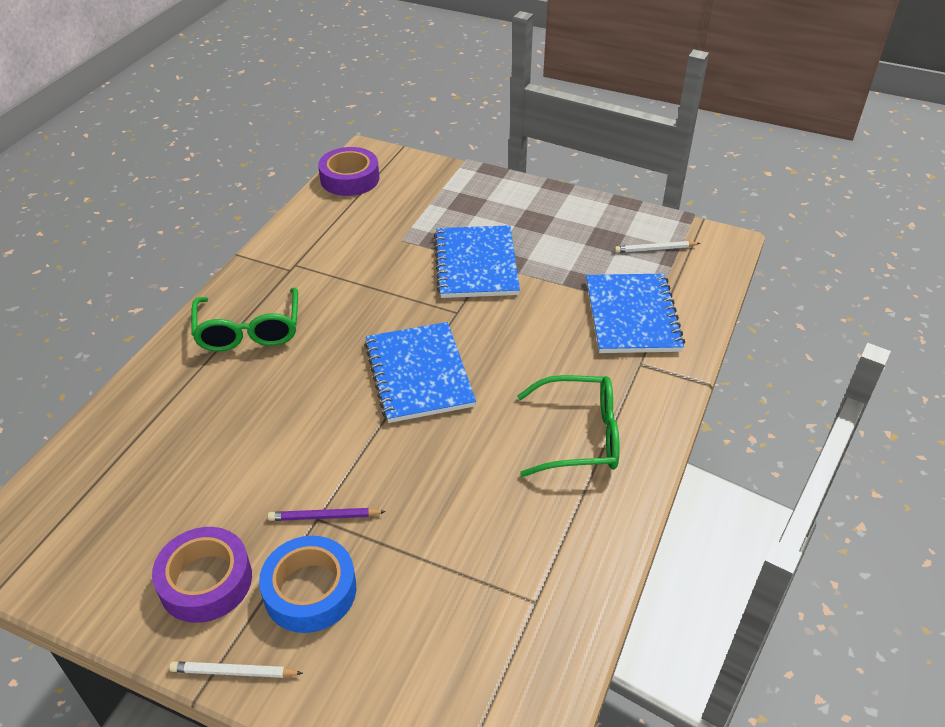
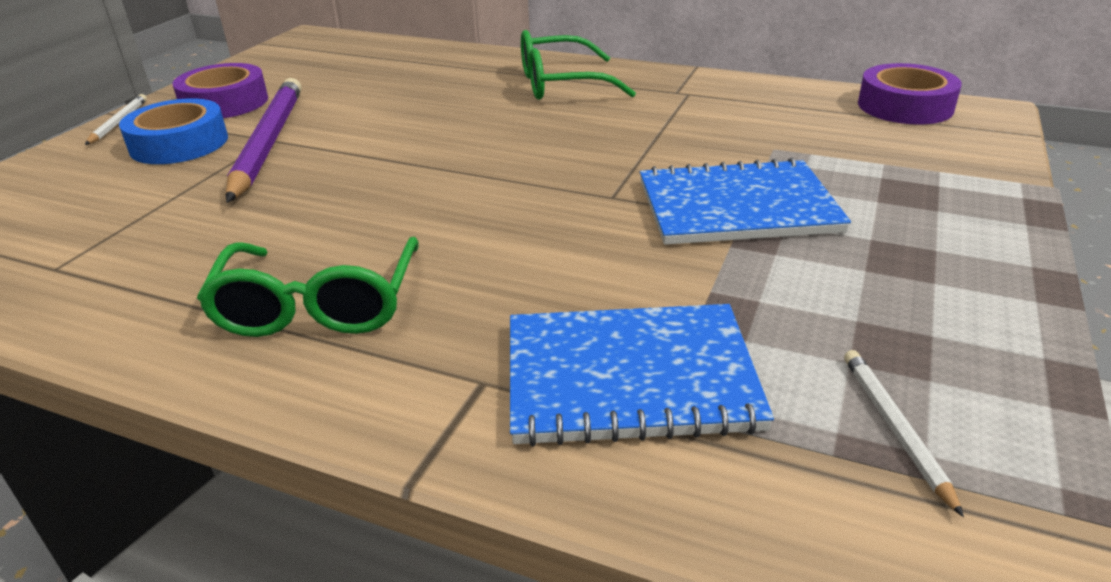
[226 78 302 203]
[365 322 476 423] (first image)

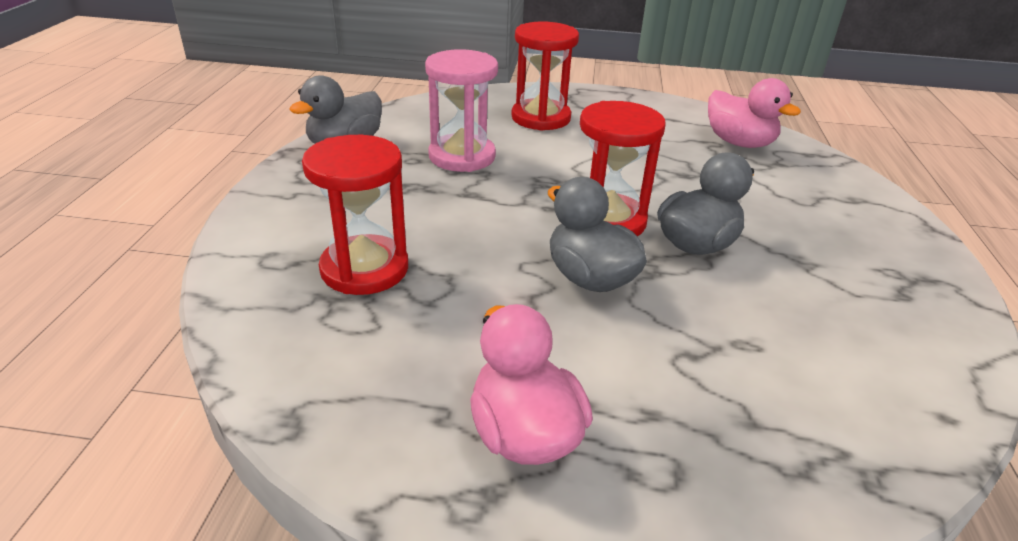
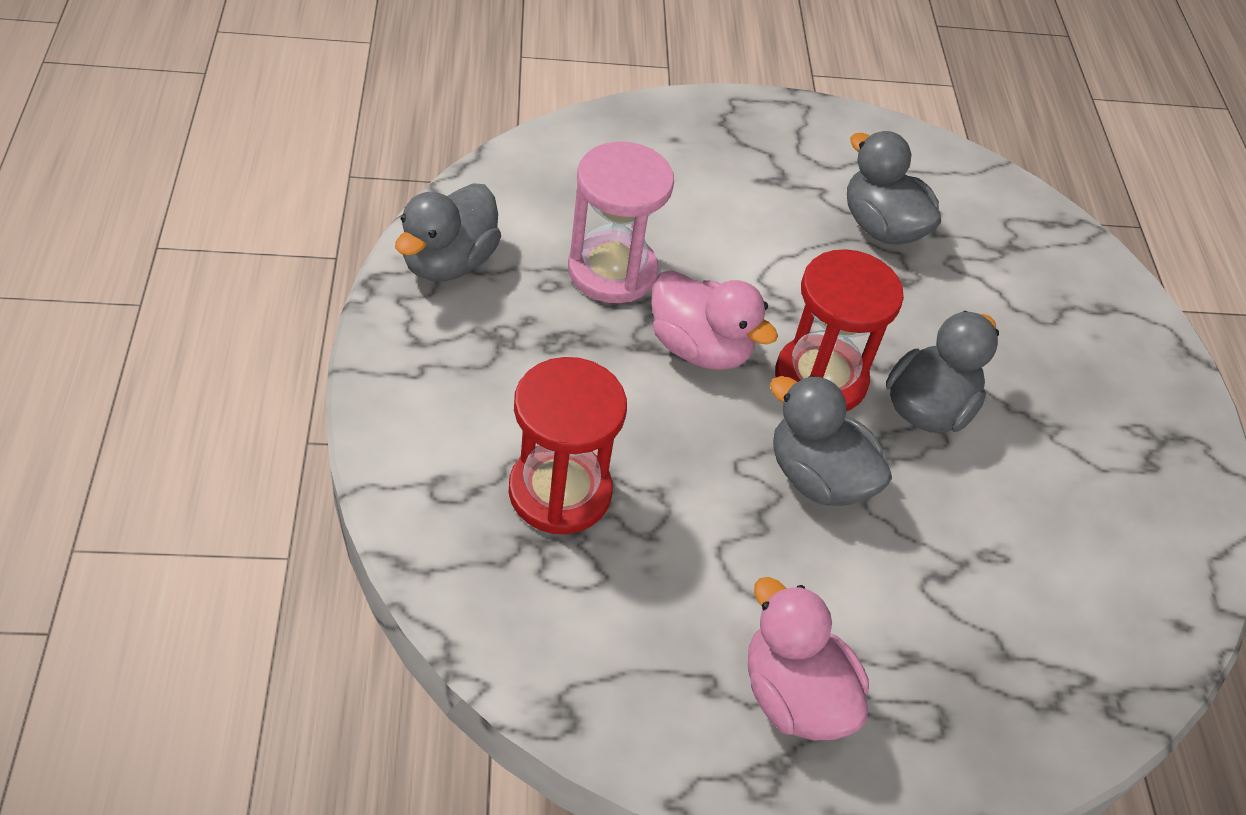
[511 22 579 131] (first image)
[651 270 778 370]
[847 131 941 245]

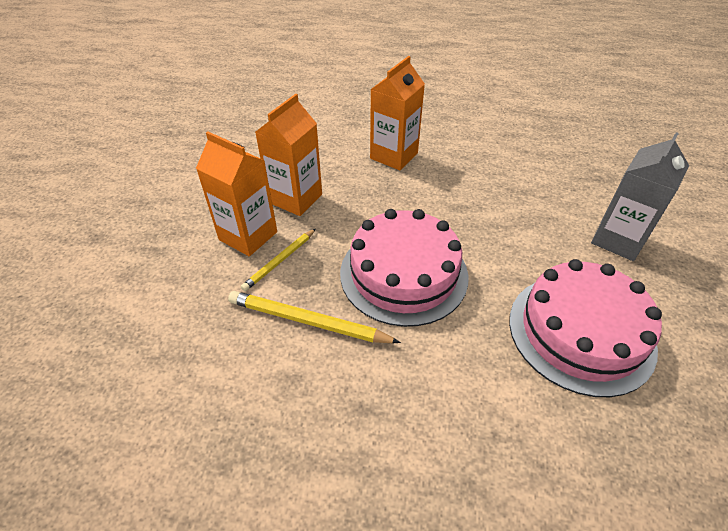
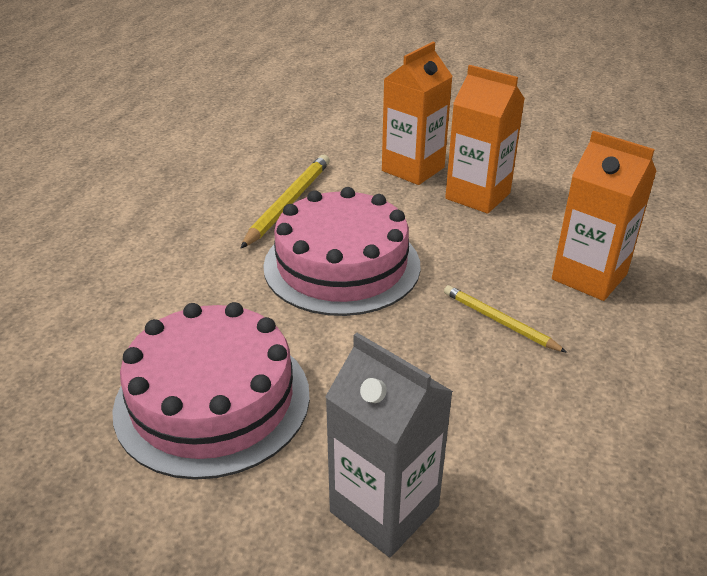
[444 285 567 353]

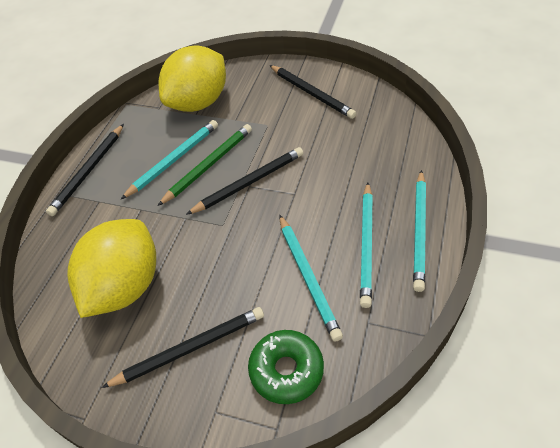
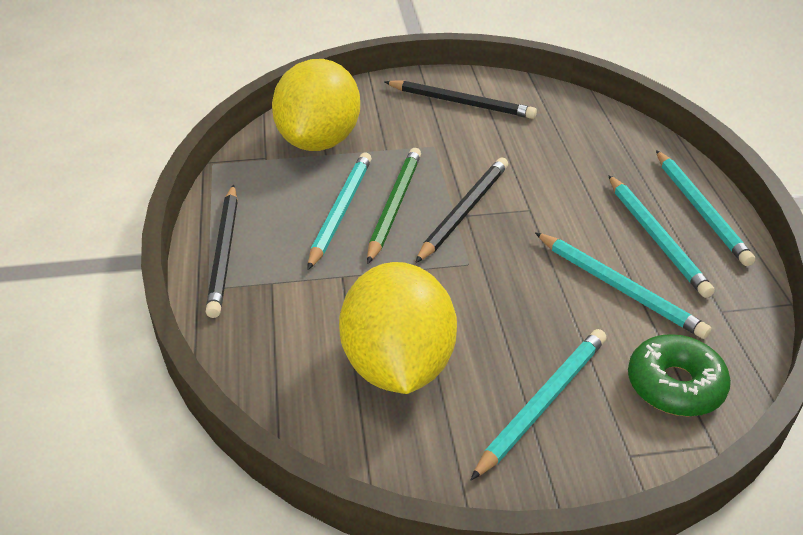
[471 329 607 480]

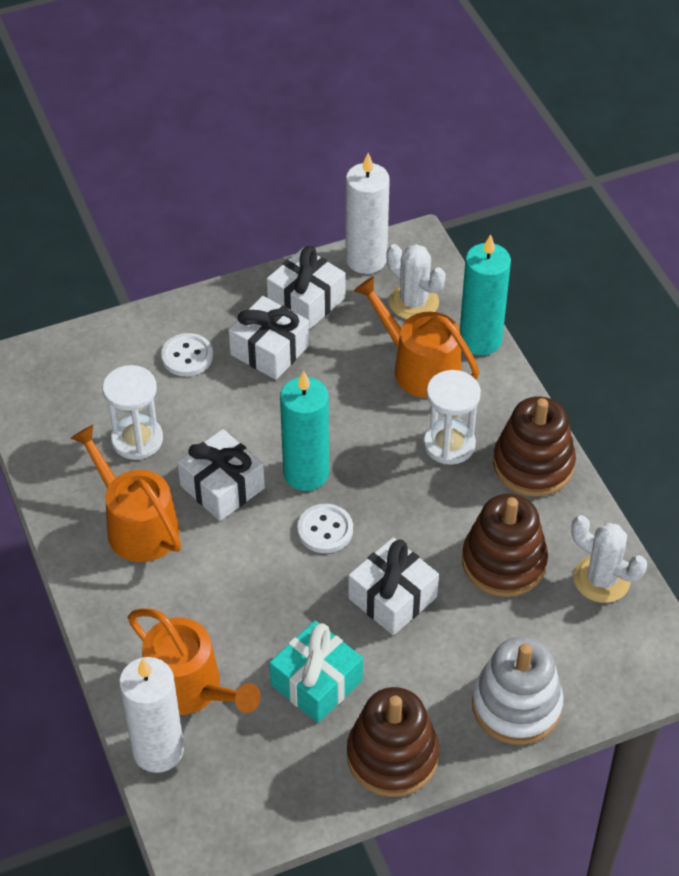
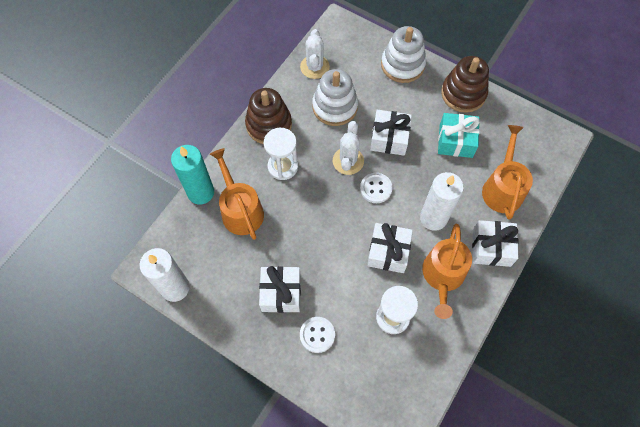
[420 172 464 231]
[472 220 519 267]
[280 371 329 491] (first image)
[210 148 264 240]
[333 121 364 175]
[312 69 358 126]

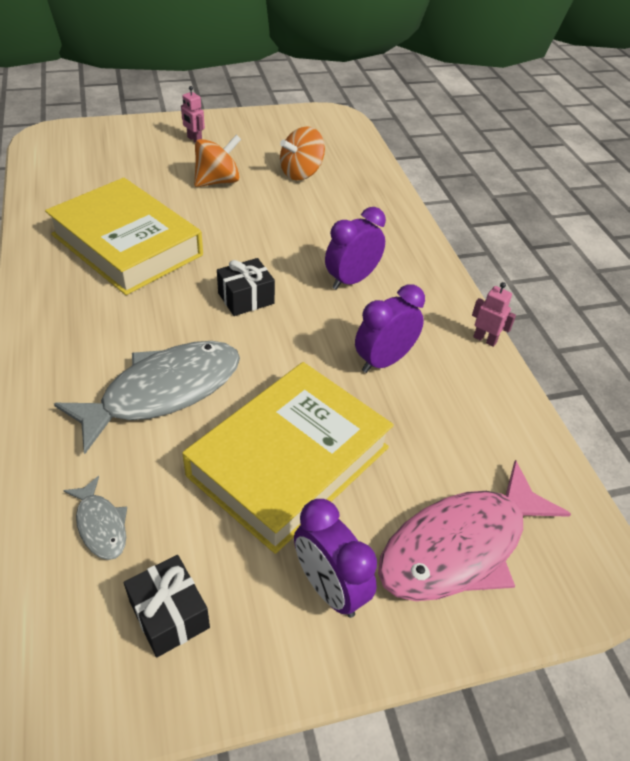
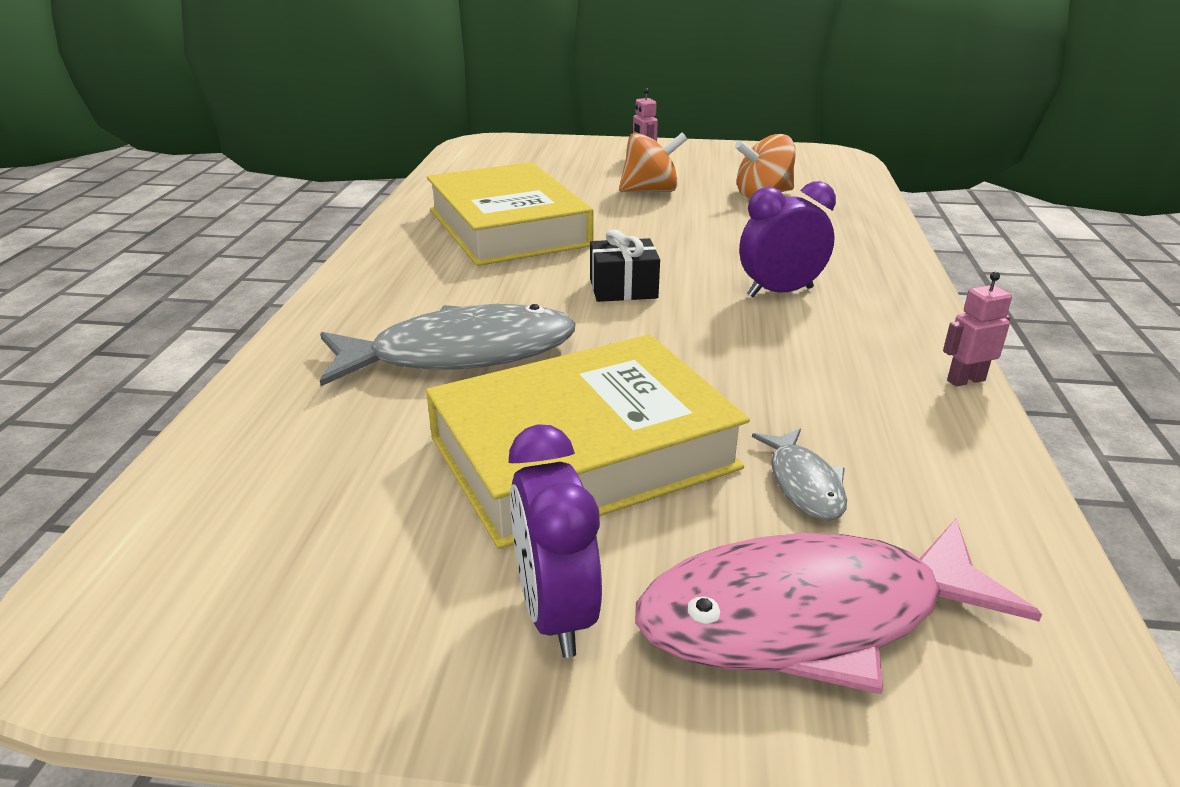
[752 429 847 520]
[124 555 210 658] (first image)
[355 284 425 373] (first image)
[943 272 1012 387]

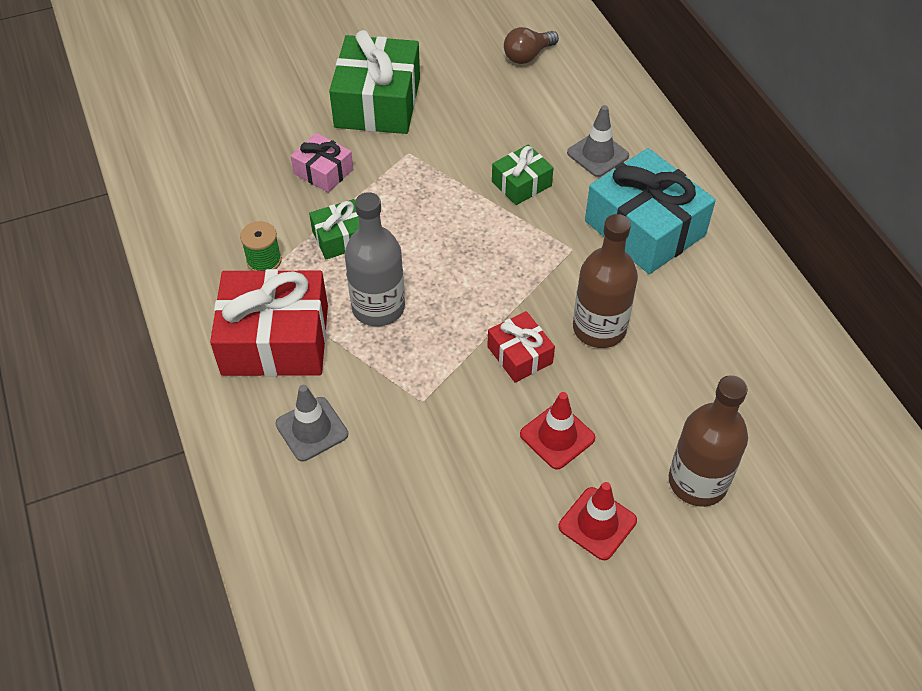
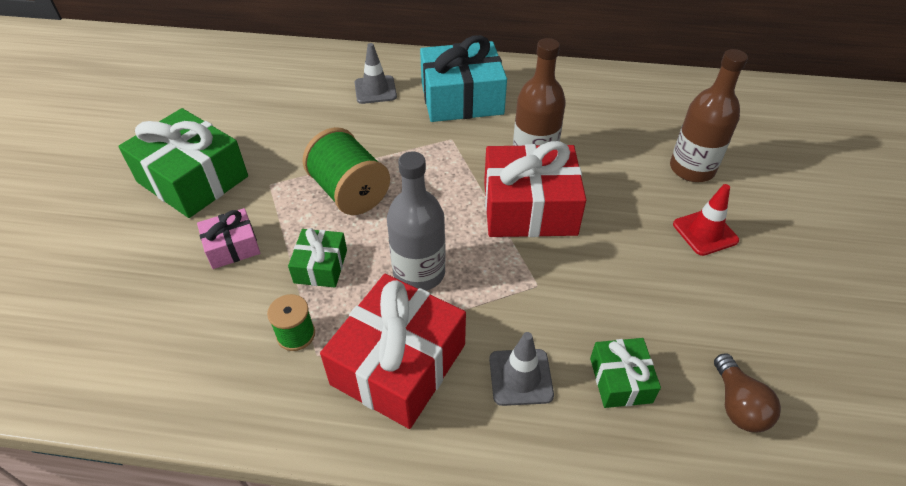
[484 141 586 237]
[590 338 661 408]
[714 353 781 432]
[520 392 595 470] (first image)
[303 127 390 215]

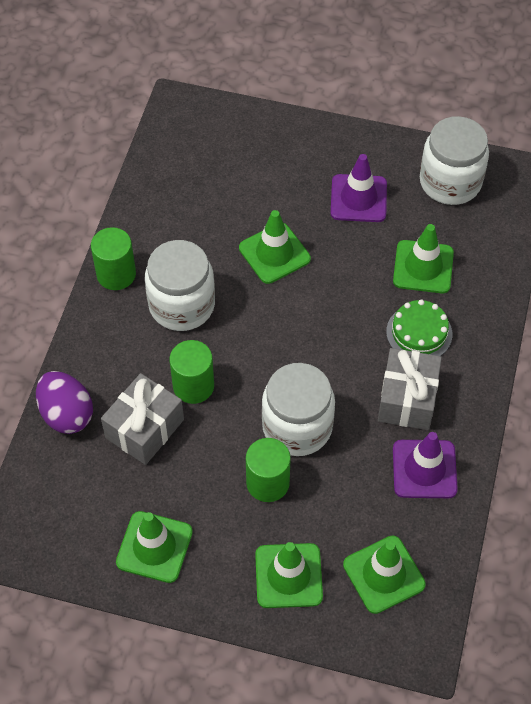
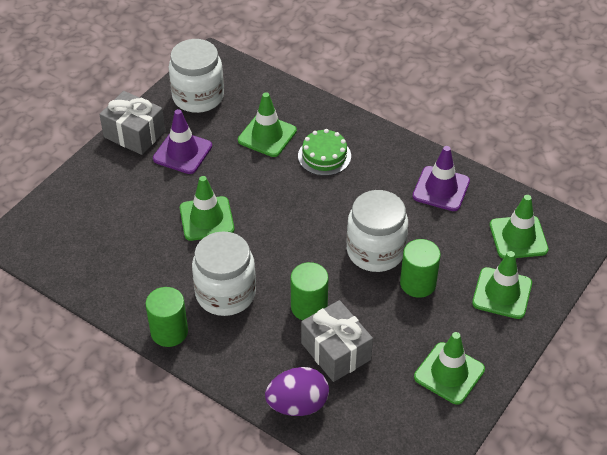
[99 91 165 155]

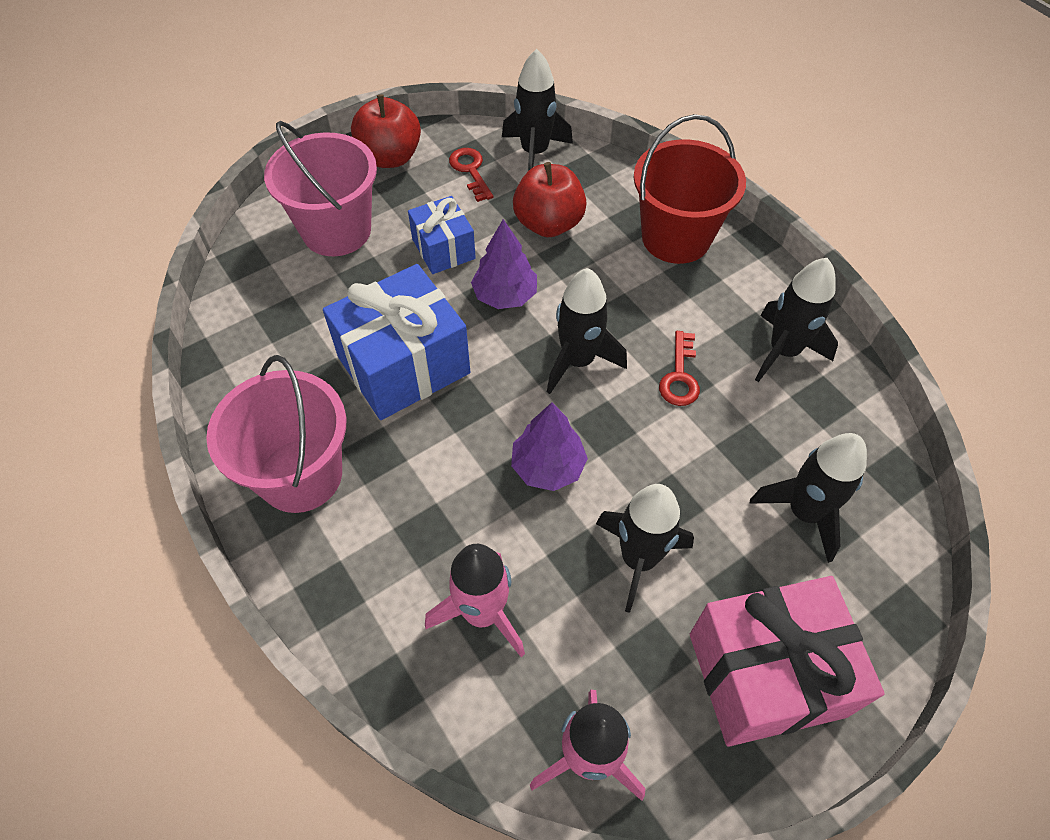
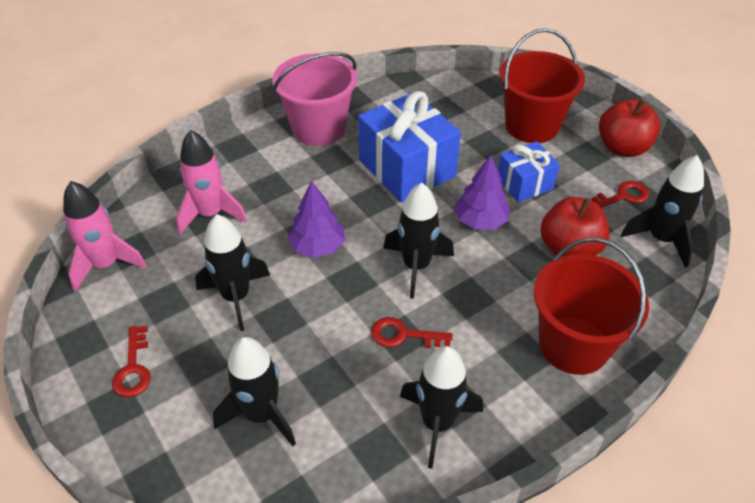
[499 28 585 143]
[112 326 151 397]

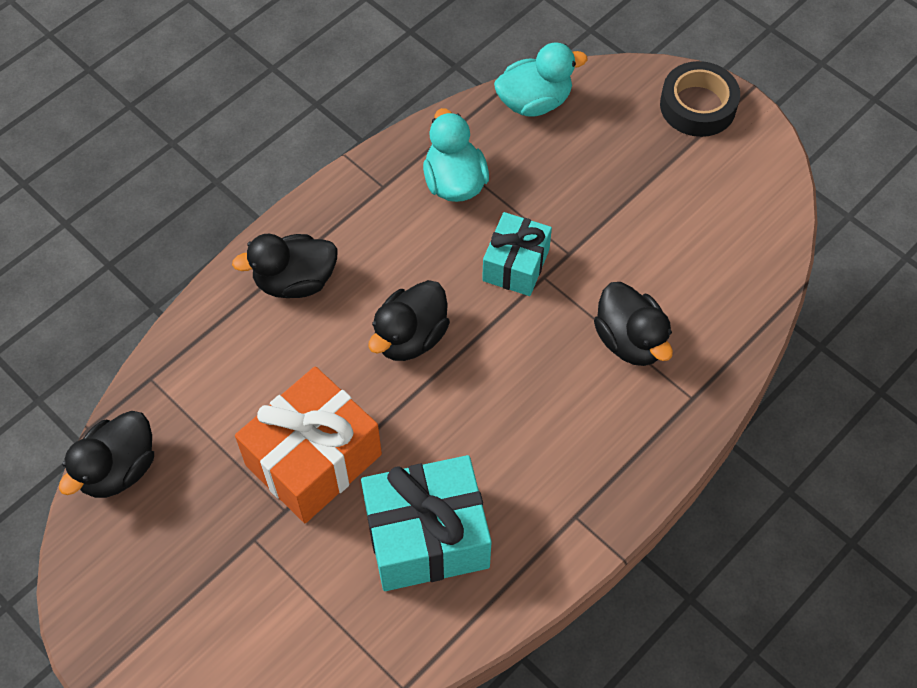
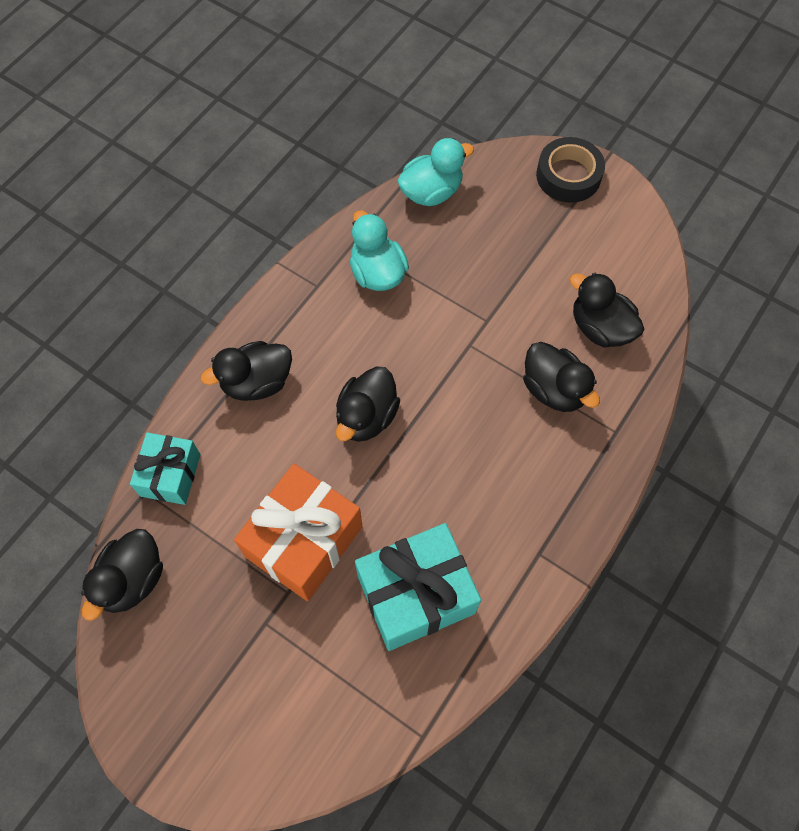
[130 432 201 505]
[570 273 644 348]

